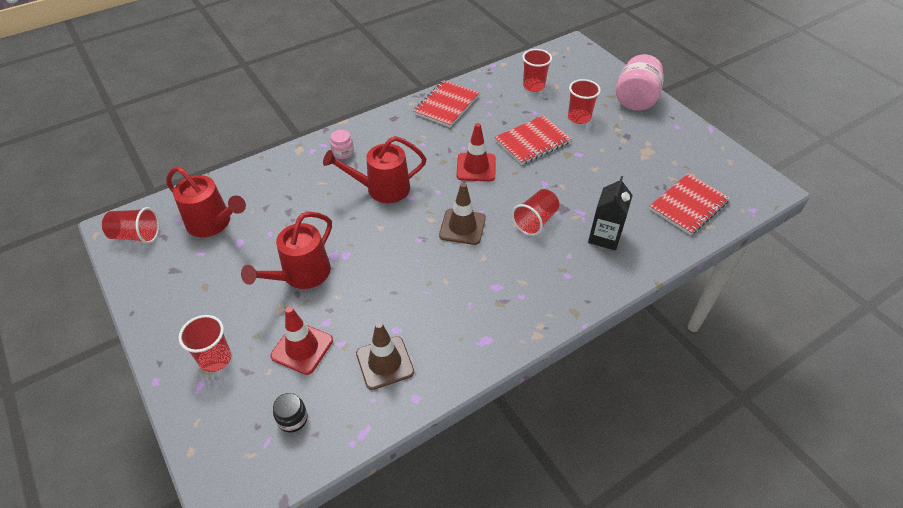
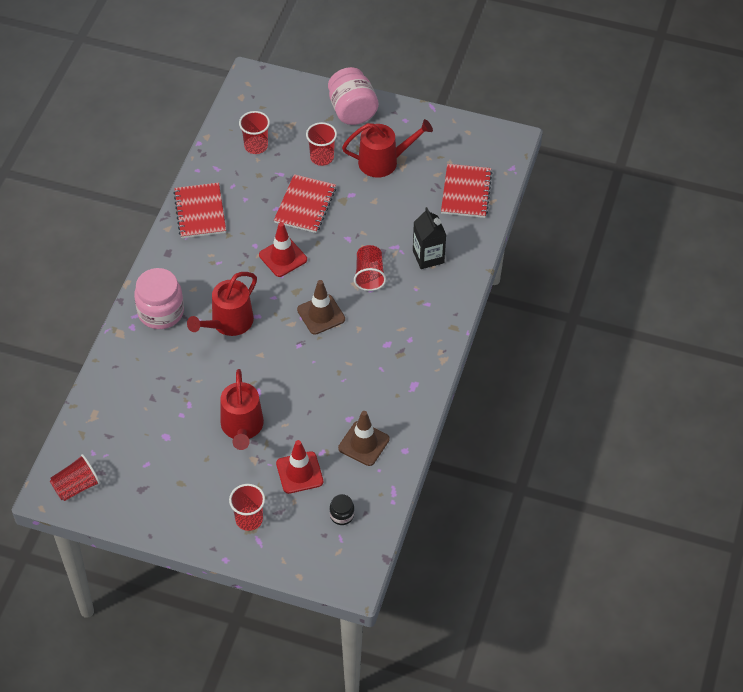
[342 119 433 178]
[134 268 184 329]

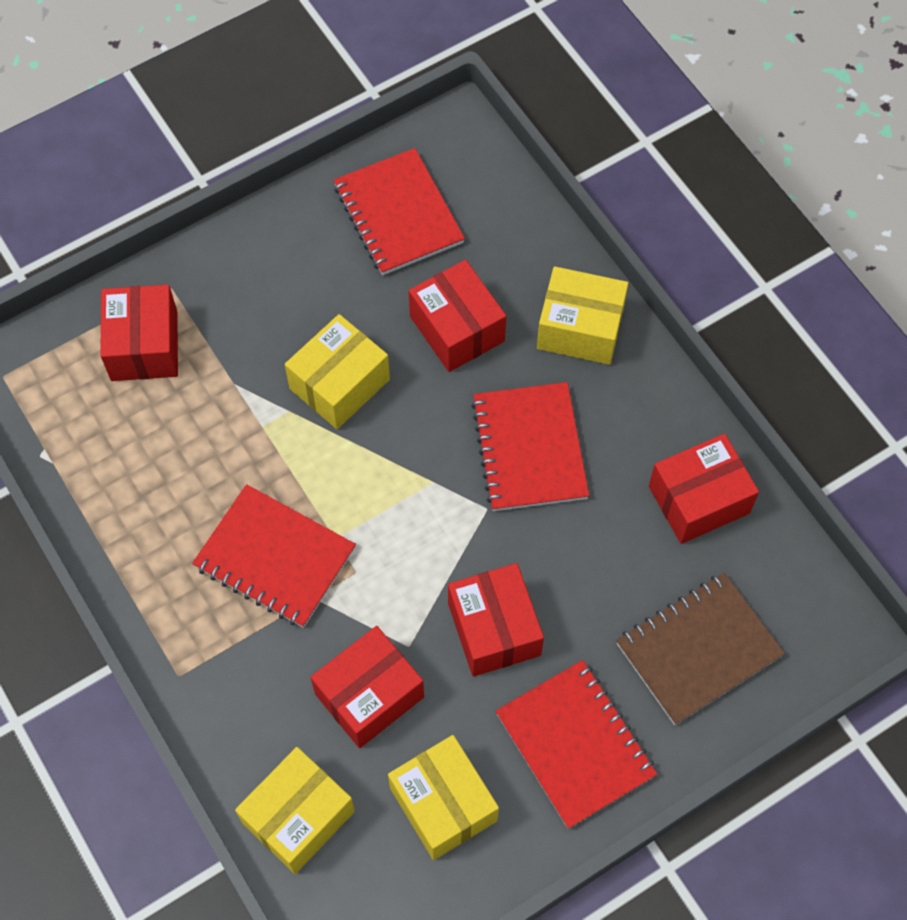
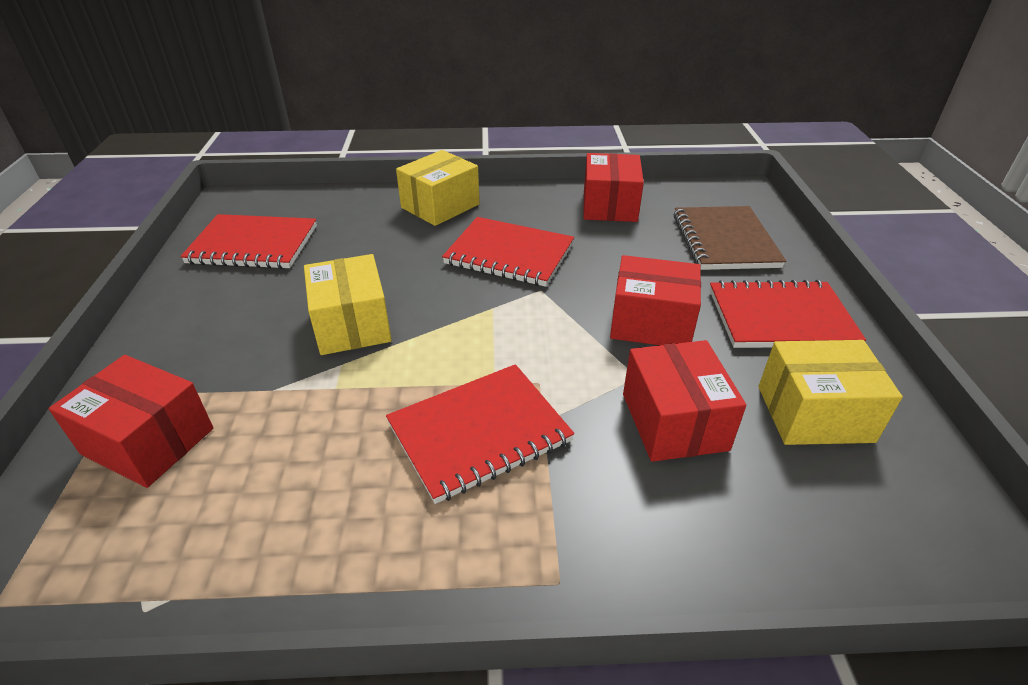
[235 747 355 874] (first image)
[409 260 506 372] (first image)

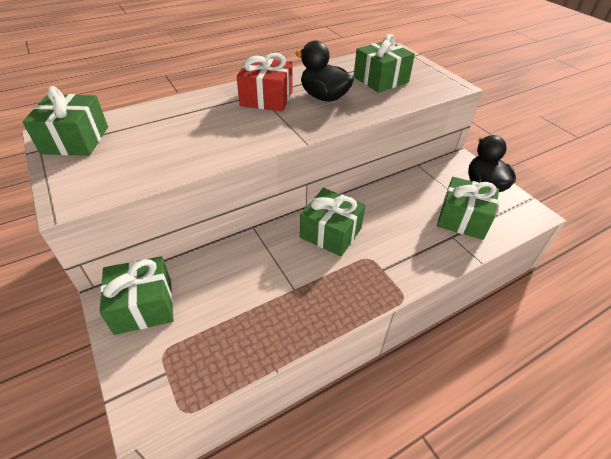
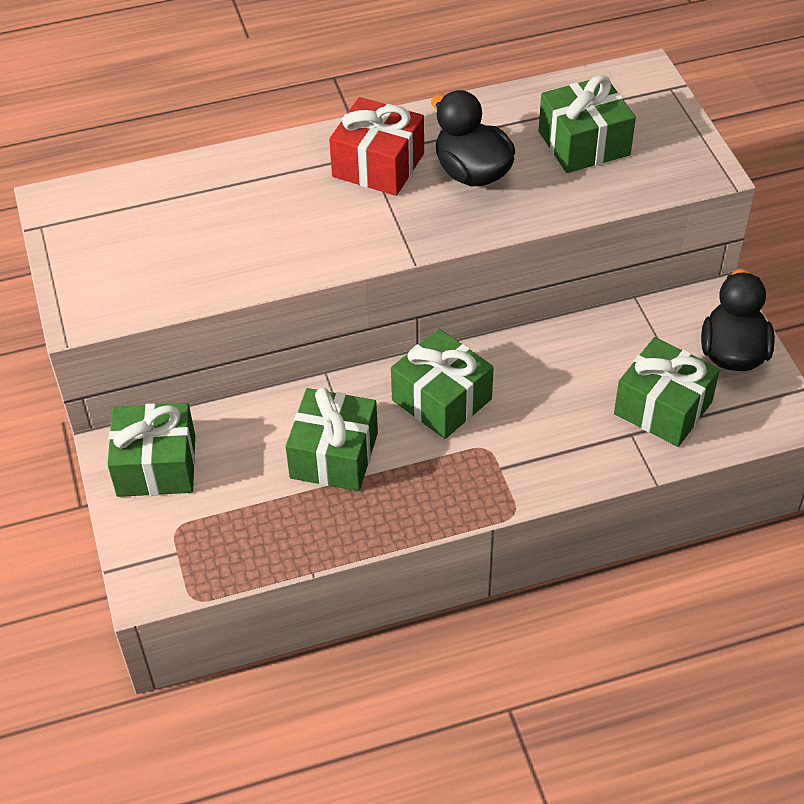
[285 388 378 491]

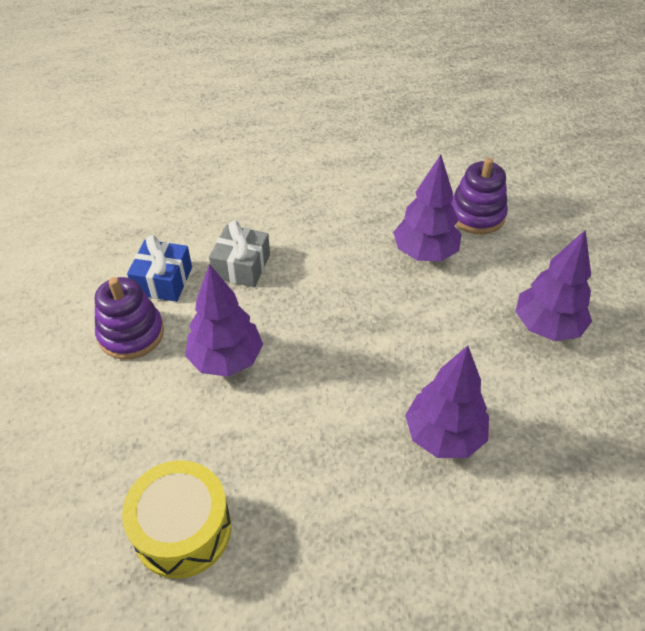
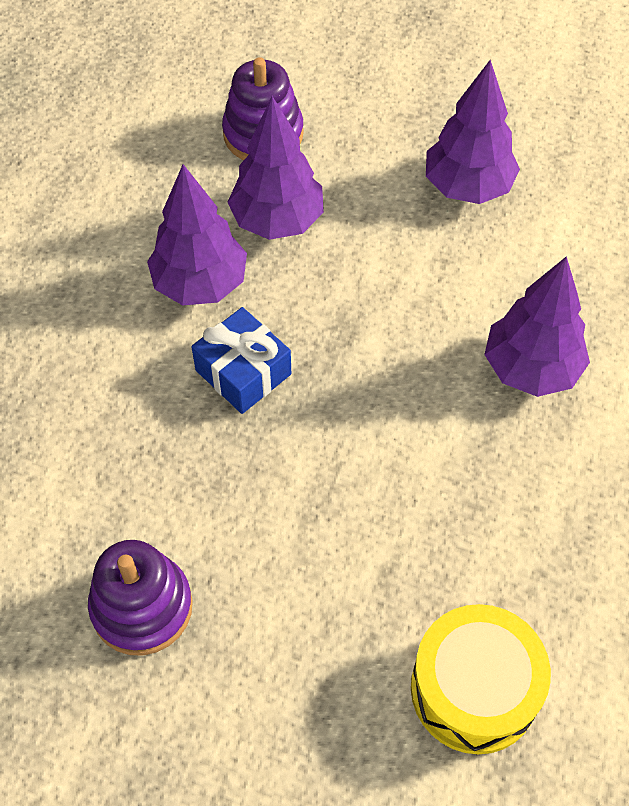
[191 307 291 414]
[147 164 247 306]
[209 220 270 287] (first image)

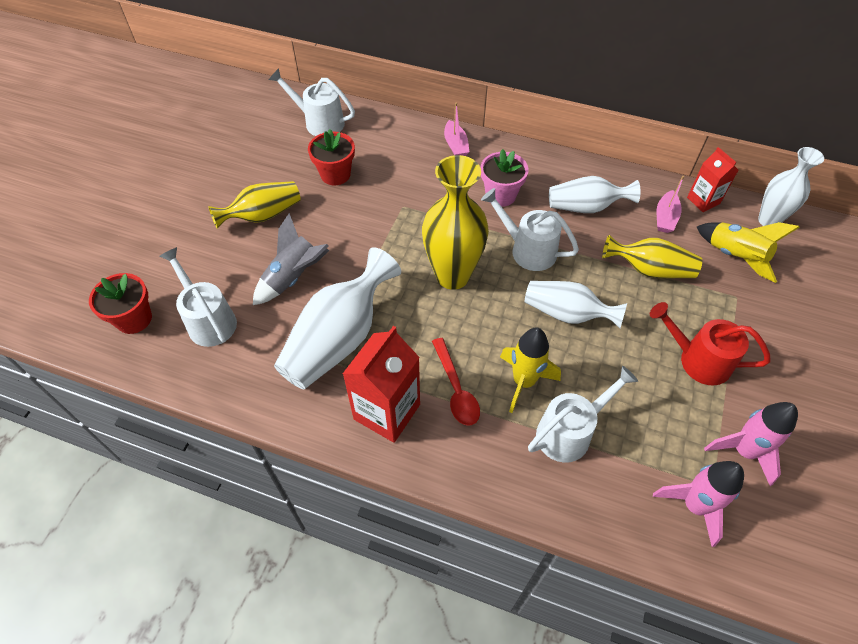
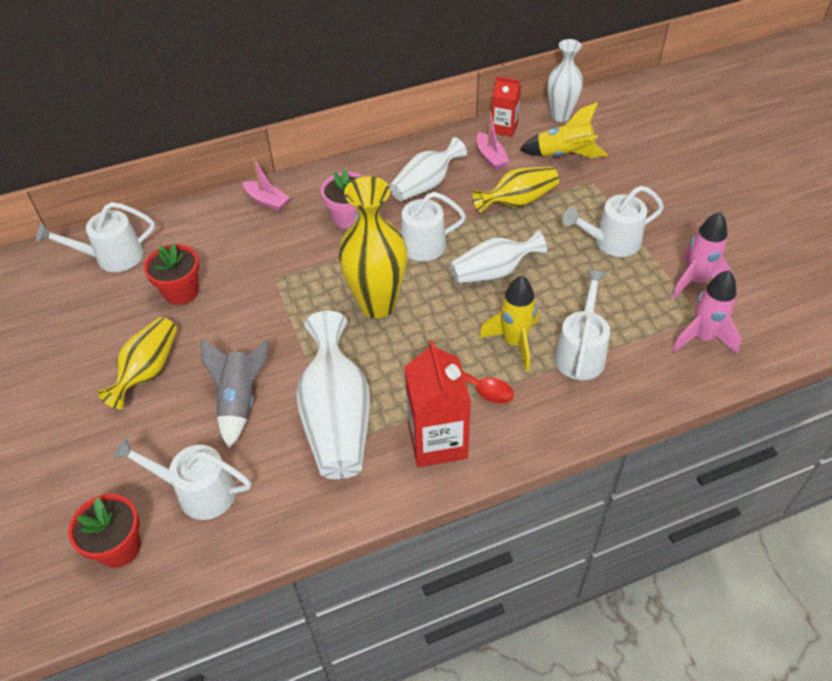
[562 186 664 257]

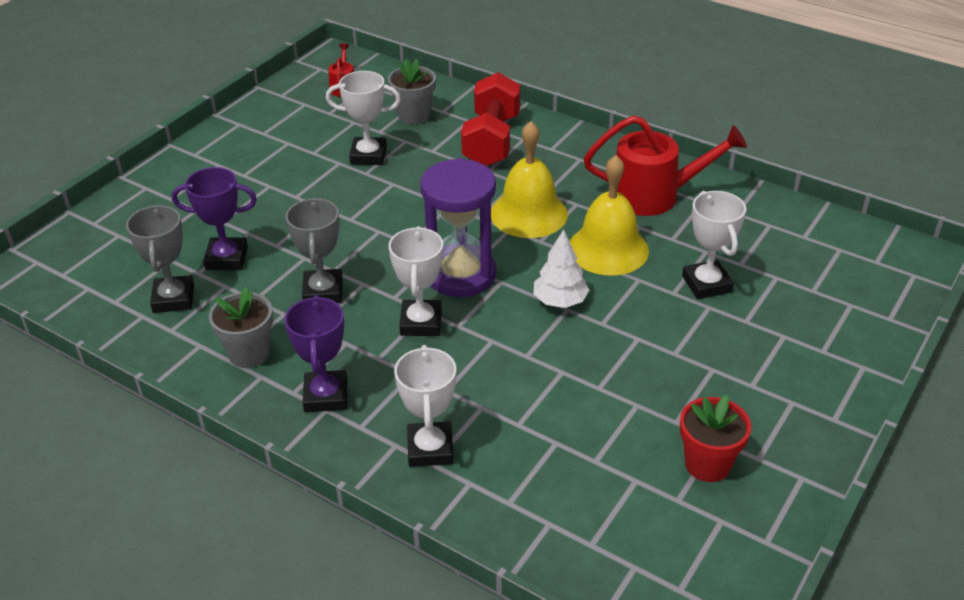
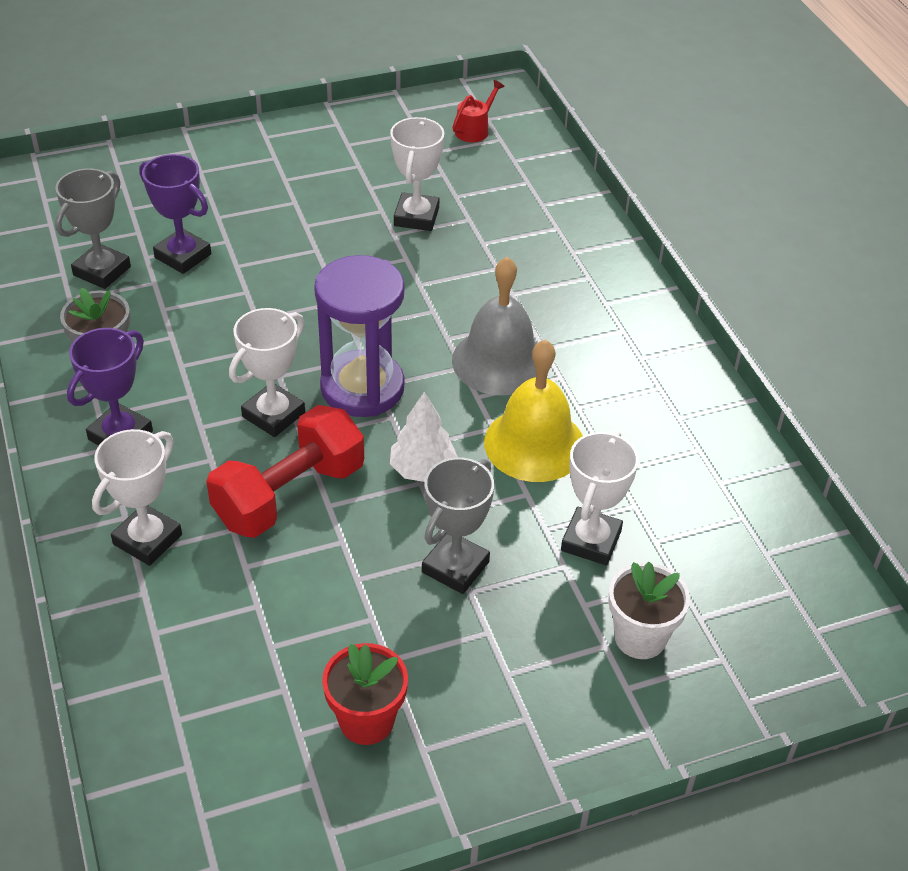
[422 457 494 594]
[390 117 444 231]
[388 59 436 125] (first image)
[206 405 364 538]
[452 257 537 395]
[584 116 747 216] (first image)
[608 562 690 659]

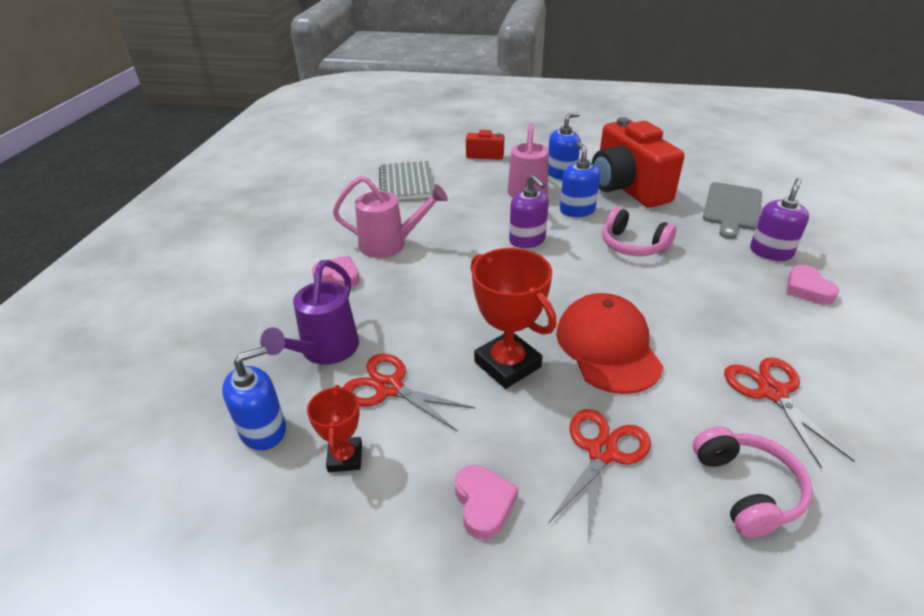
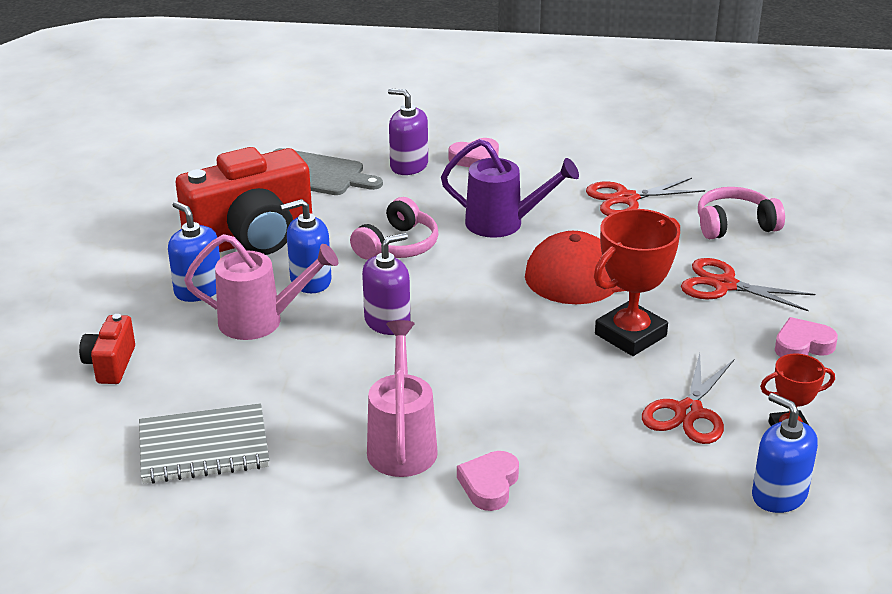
[441 139 579 238]

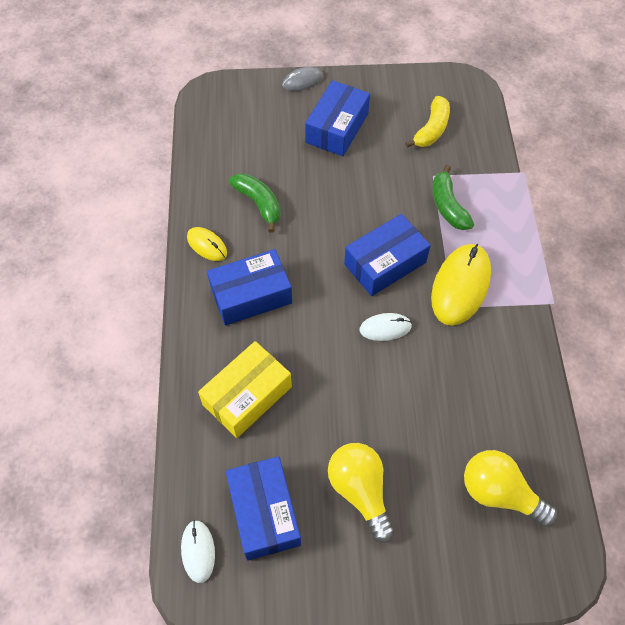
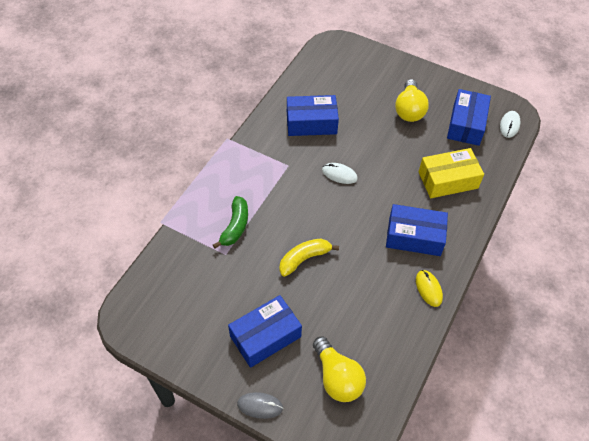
[229 173 281 233] (first image)
[287 95 339 136]
[279 238 339 277]
[431 244 491 326] (first image)
[313 336 366 402]

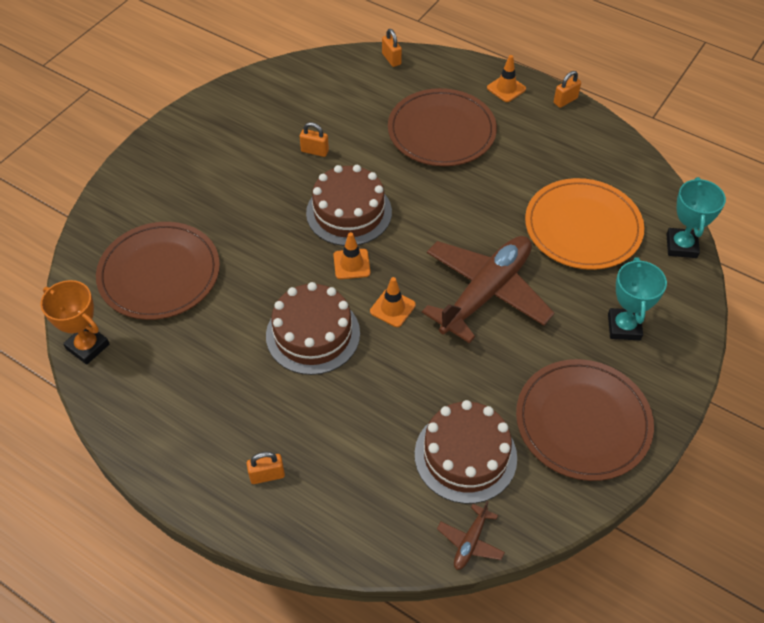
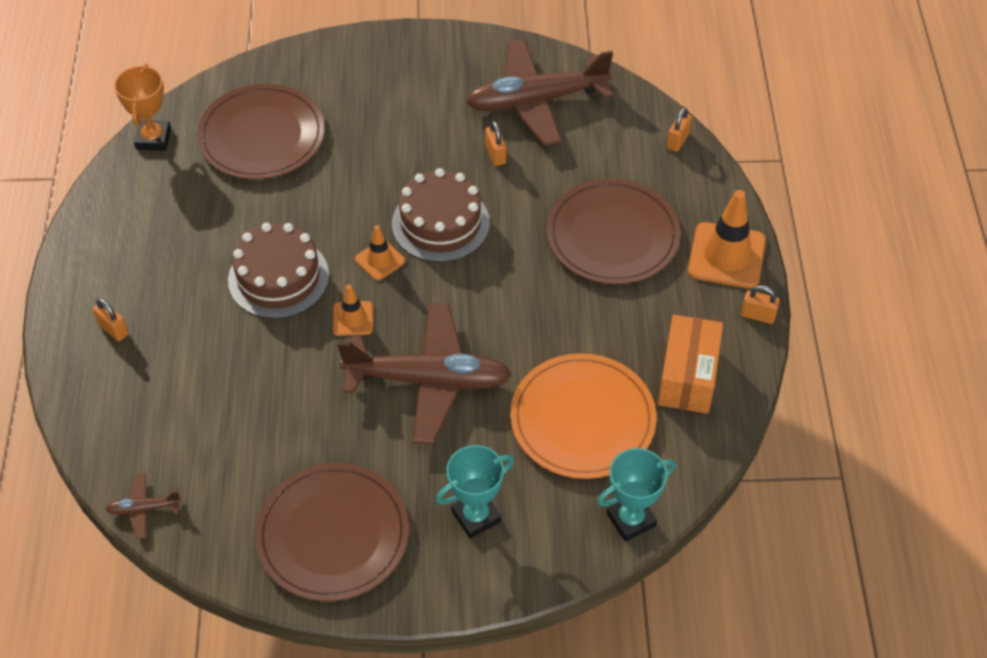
[415 400 517 504] (first image)
[688 190 766 289]
[465 39 613 146]
[658 315 723 414]

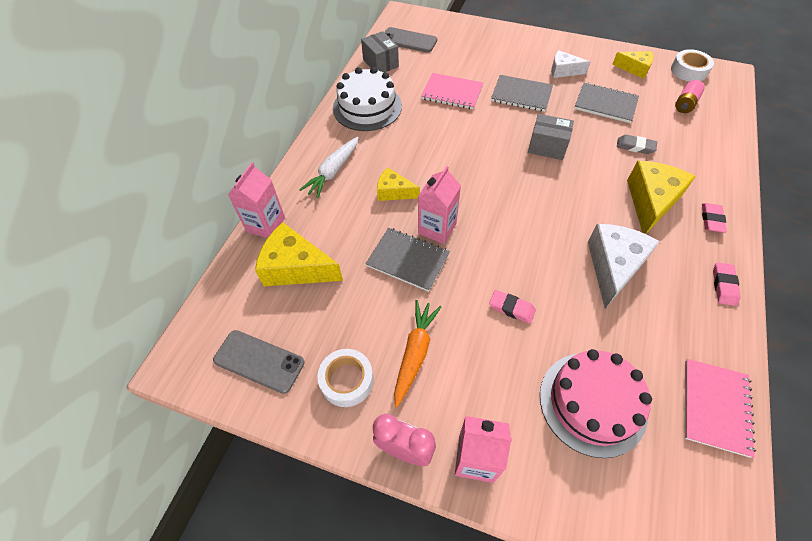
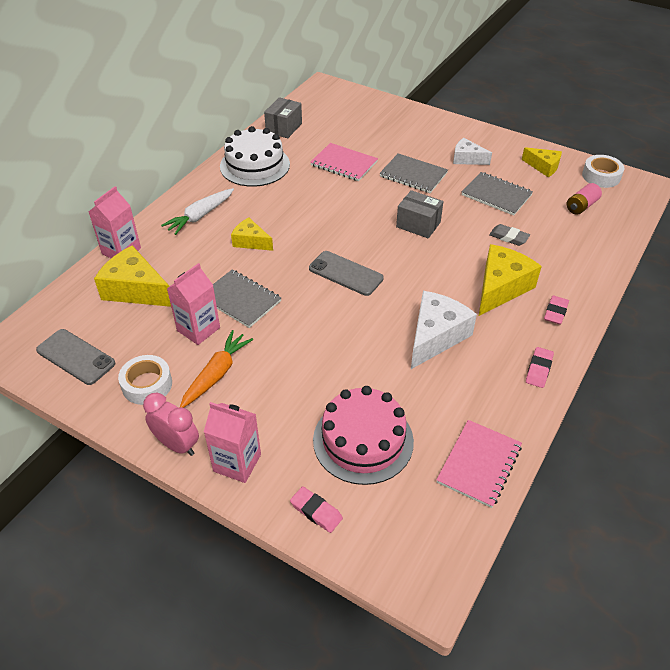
[264 97 302 138]
[309 251 384 296]
[167 263 220 345]
[290 486 343 533]

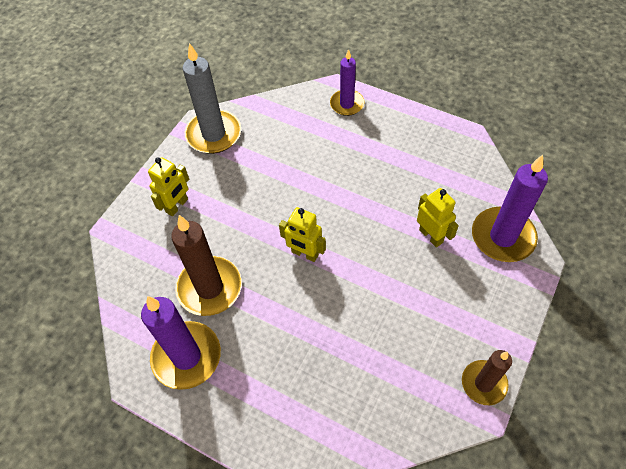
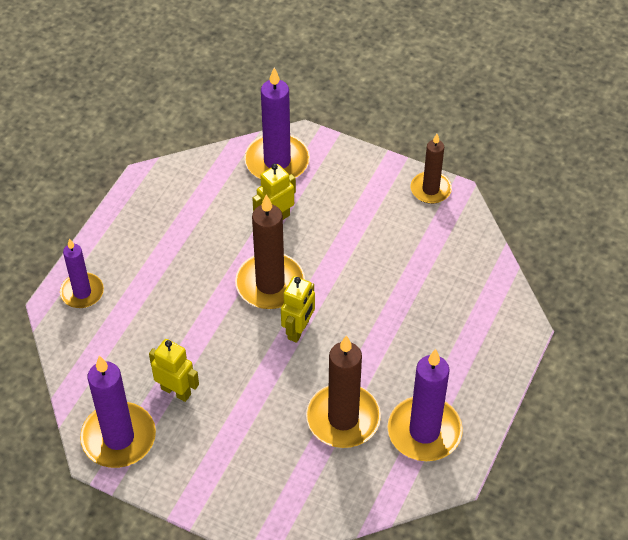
[149 339 199 402]
[80 356 156 468]
[235 194 305 309]

